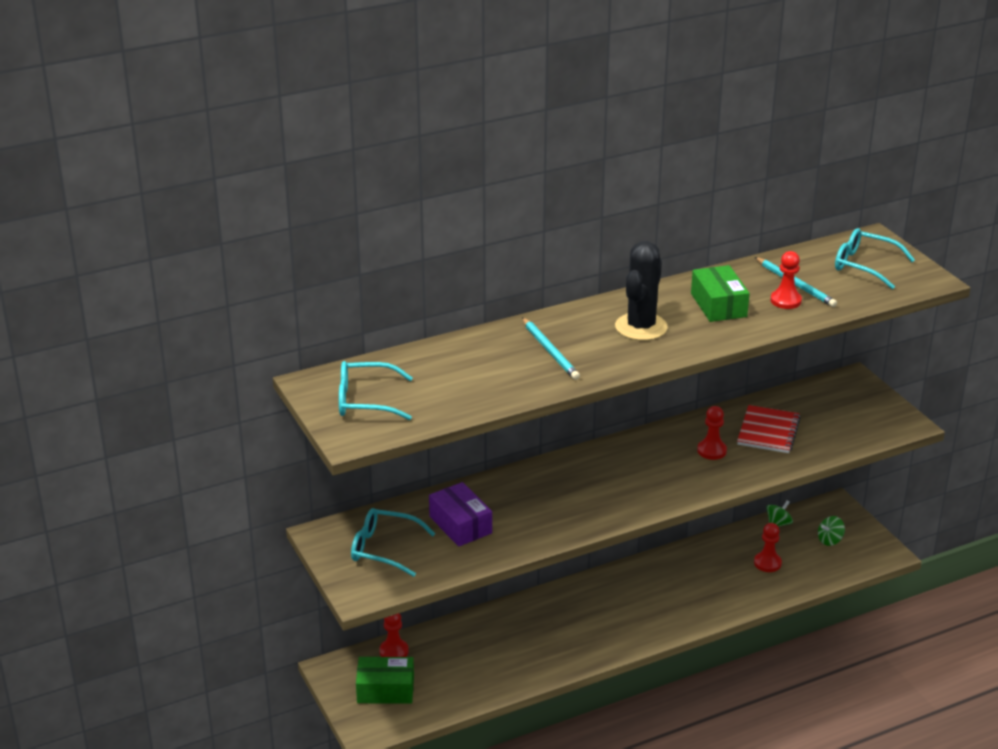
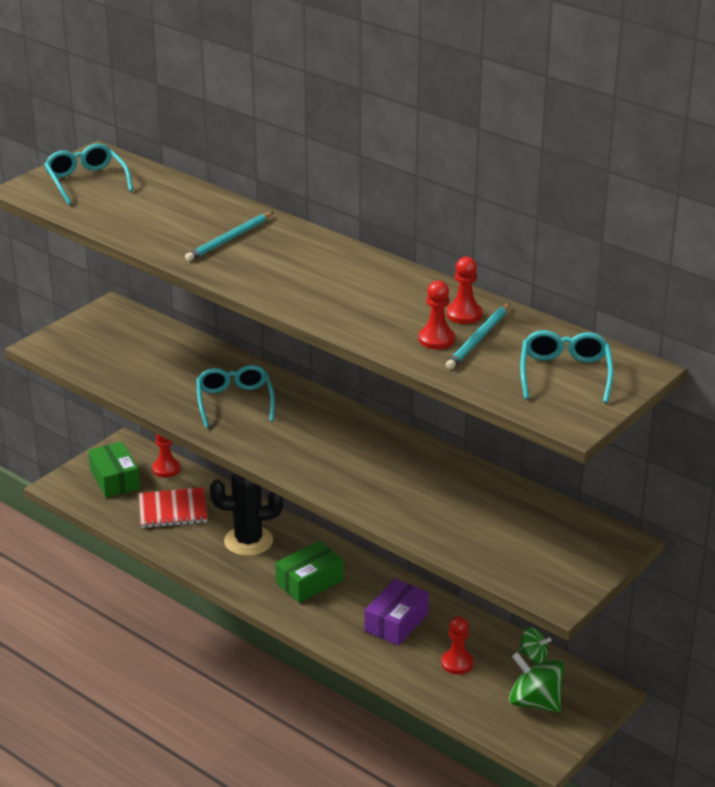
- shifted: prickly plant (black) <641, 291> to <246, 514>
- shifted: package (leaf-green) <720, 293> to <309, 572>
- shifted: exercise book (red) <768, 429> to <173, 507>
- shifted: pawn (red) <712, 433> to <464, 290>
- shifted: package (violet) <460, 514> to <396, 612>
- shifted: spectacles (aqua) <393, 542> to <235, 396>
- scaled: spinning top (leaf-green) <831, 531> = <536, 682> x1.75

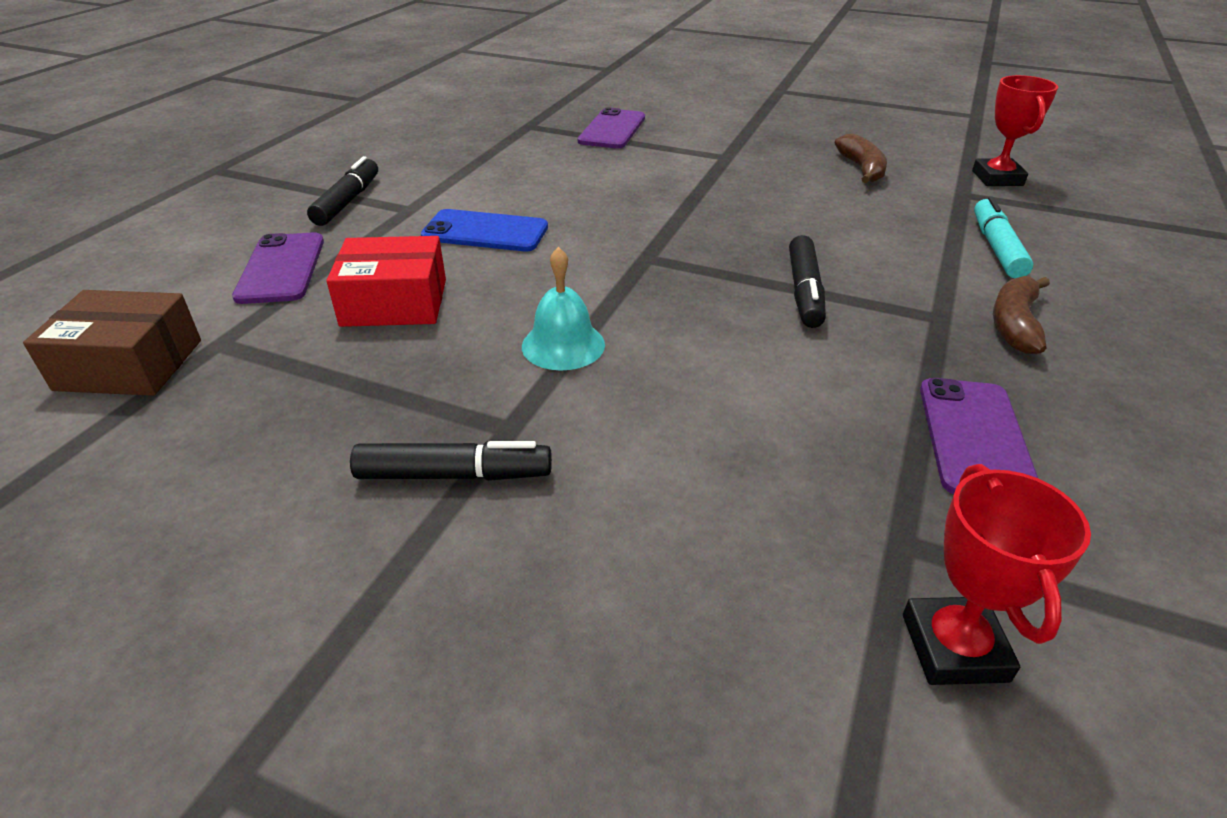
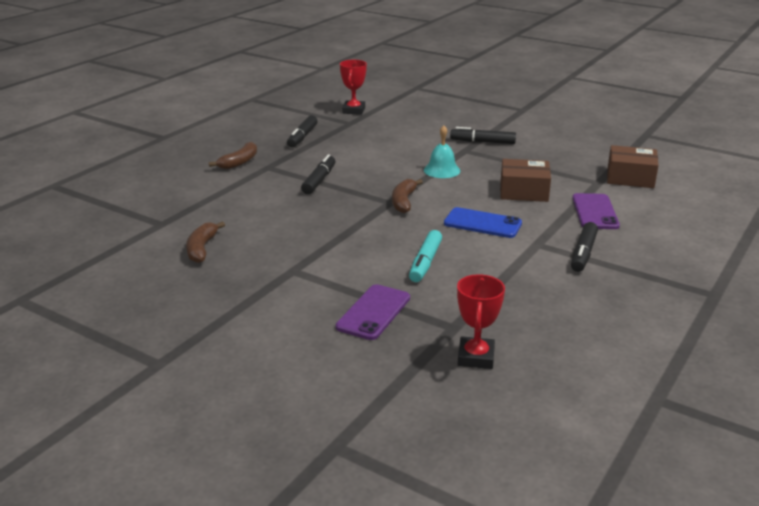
- shifted: prize cup (red) <1015, 130> to <481, 321>
- shifted: marker pen (aqua) <1004, 237> to <425, 256>
- repainted: package (red) <386, 281> to package (russet) <525, 180>
- swapped: mobile phone (violet) <979, 436> to marker pen (black) <302, 131>
- new: banana fruit (russet) <407, 196>

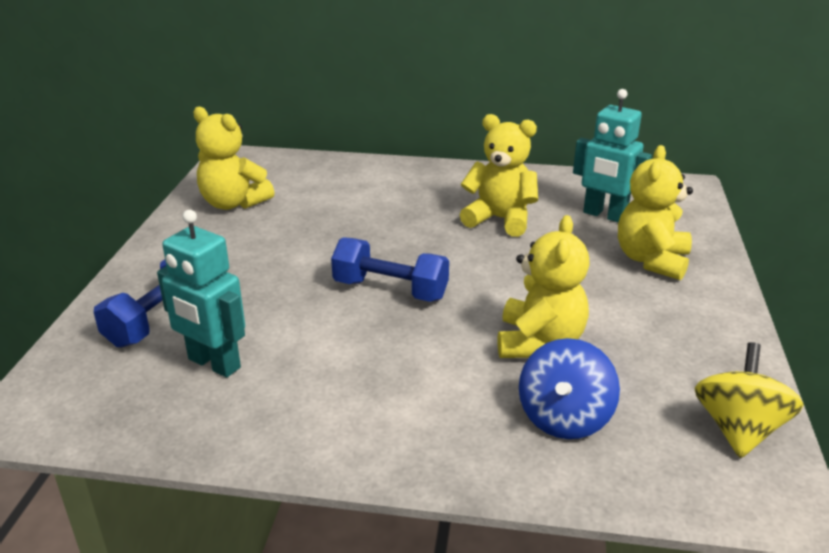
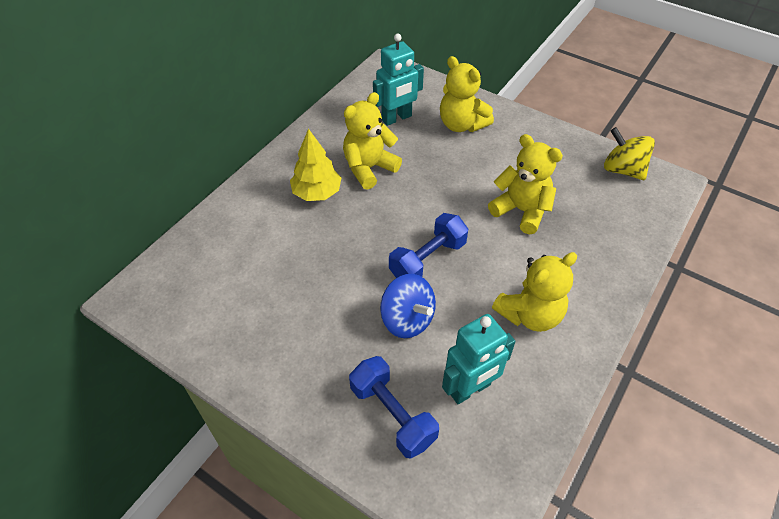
- shifted: teddy (golden) <233, 158> to <534, 292>
- shifted: spinning top (cobalt) <569, 388> to <408, 306>
- new: fir tree (golden) <315, 164>

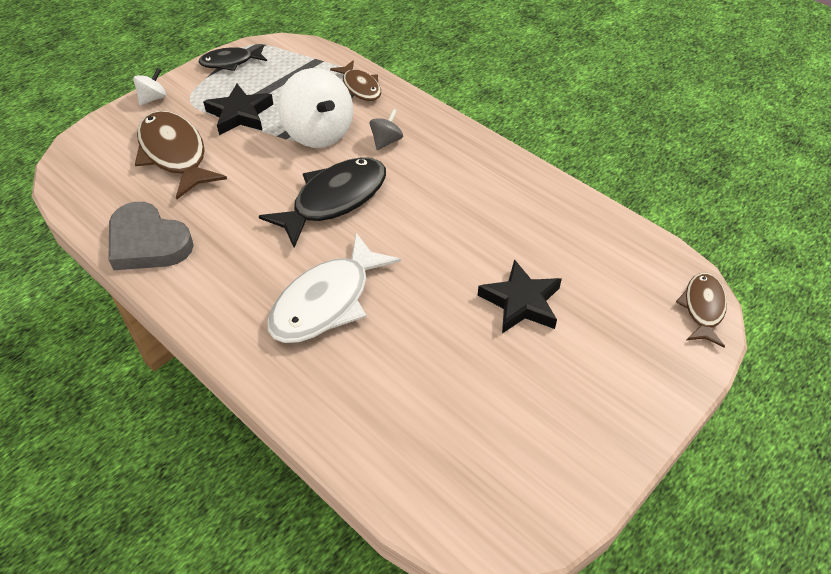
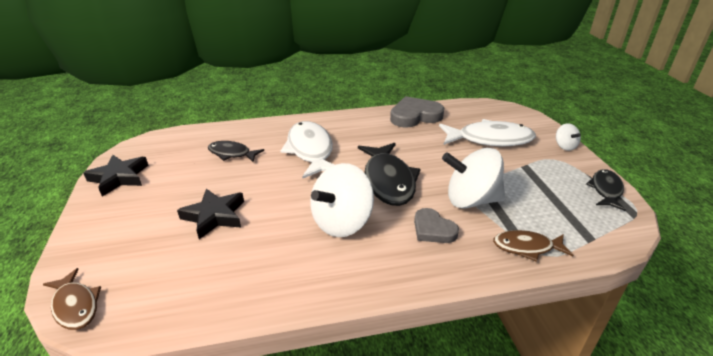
- shifted: star (black) <238, 109> to <116, 175>
- swapped: spinning top (grey) <386, 129> to heart (grey) <436, 225>
- repainted: toy fish (russet) <181, 154> to toy fish (white) <487, 133>
- new: toy fish (black) <236, 151>
- new: spinning top (white) <342, 200>

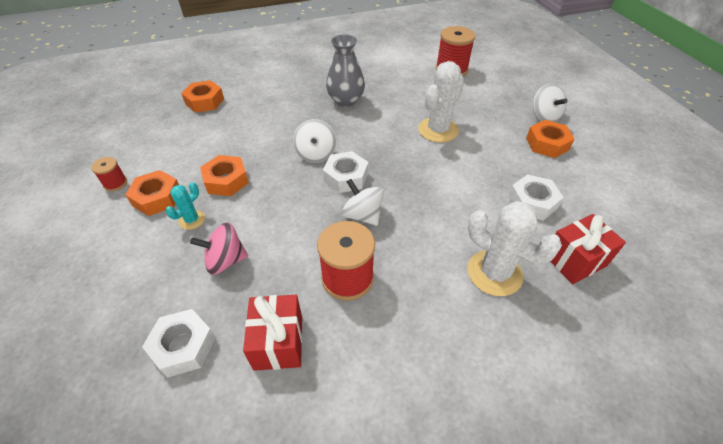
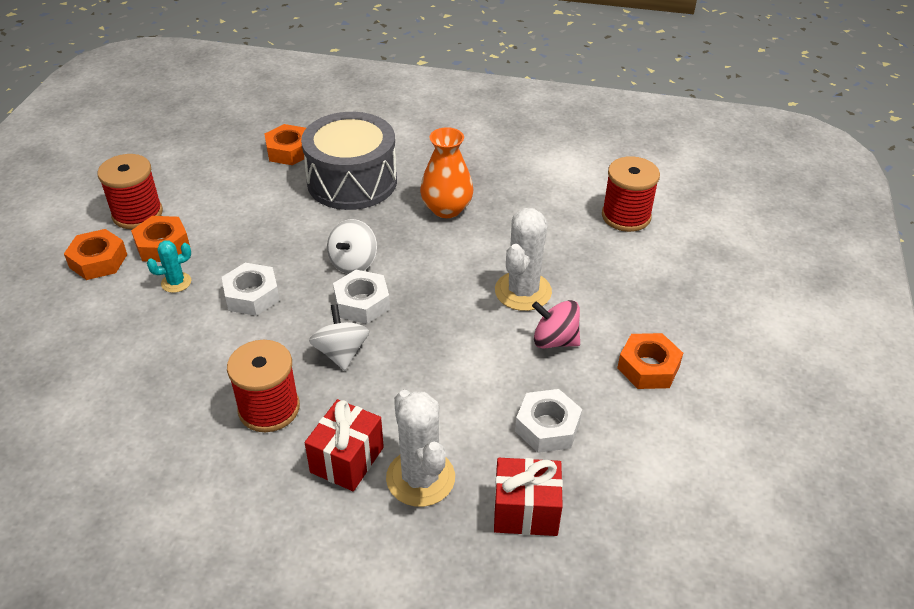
- repainted: flower vase (grey) <345, 70> to flower vase (orange-coloured) <447, 172>
- rotated: prickly plant (white) <441, 102> = <523, 259> 45 degrees counterclockwise
- gone: spinning top (white) <550, 103>
- shifted: hexagon nut (orange-coloured) <224, 175> to <95, 254>
- scaled: bobbin (red) <109, 174> = <130, 191> x1.91
- shifted: spinning top (rosy) <219, 249> to <556, 324>
- shifted: present (red) <272, 333> to <344, 445>
- shifted: hexagon nut (white) <179, 343> to <251, 289>
- new: drum (grey) <349, 161>

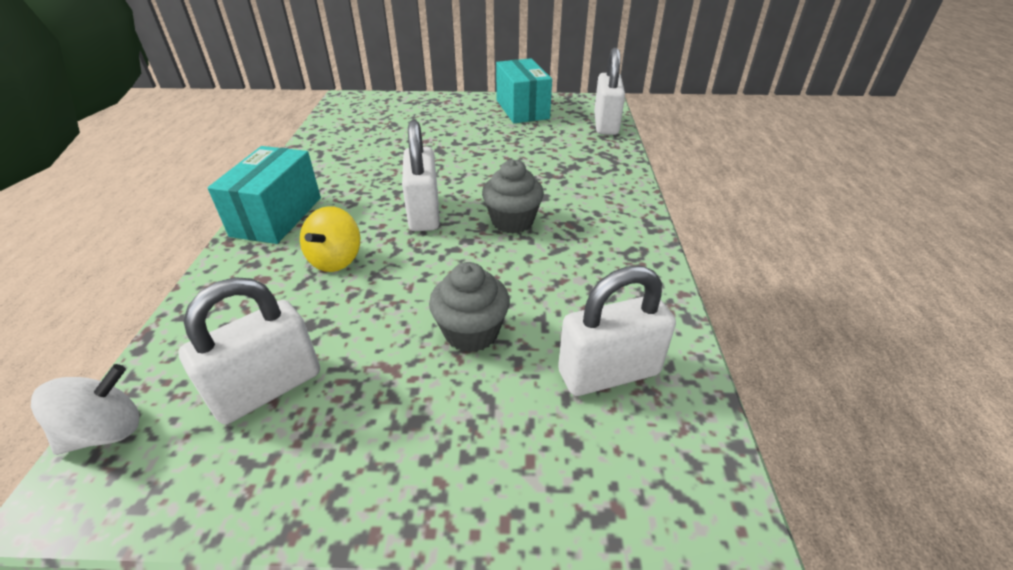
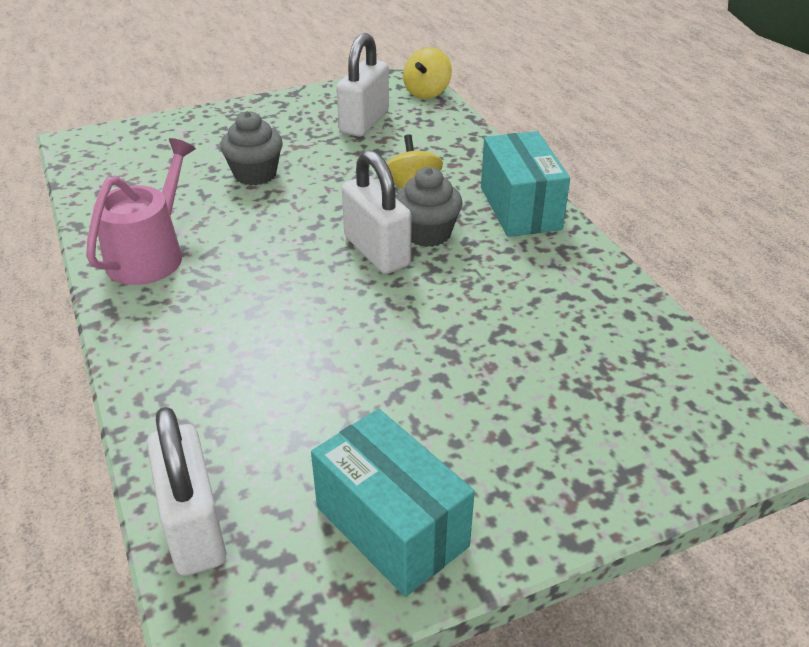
- shifted: cupcake (grey) <513, 196> to <429, 207>
- gone: lock (white) <617, 331>
- repainted: spinning top (white) <85, 409> to spinning top (golden) <427, 73>
- new: watering pot (rosy) <141, 211>

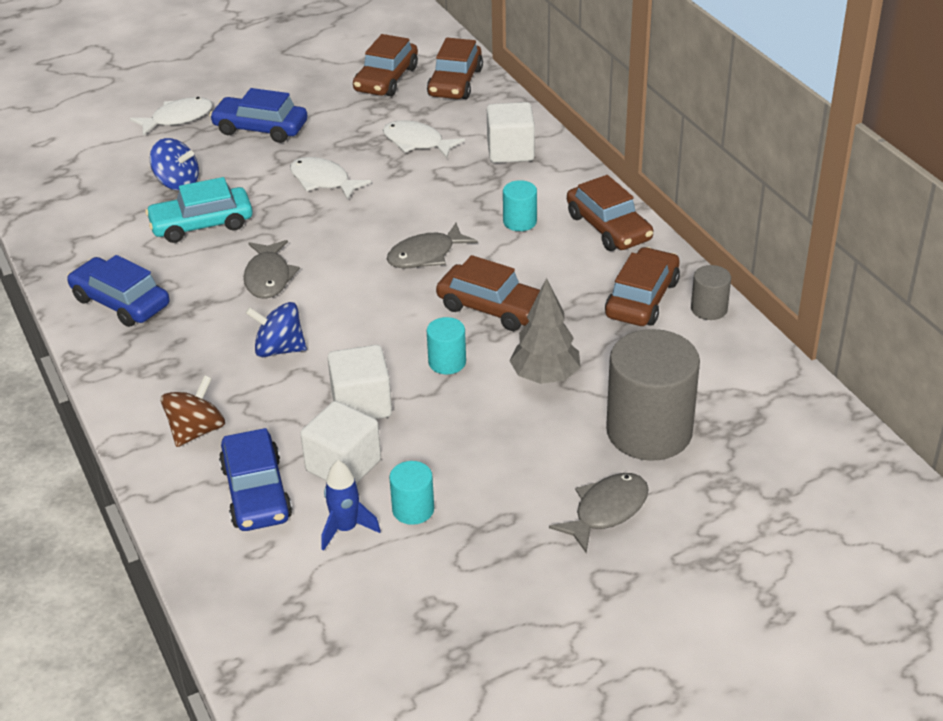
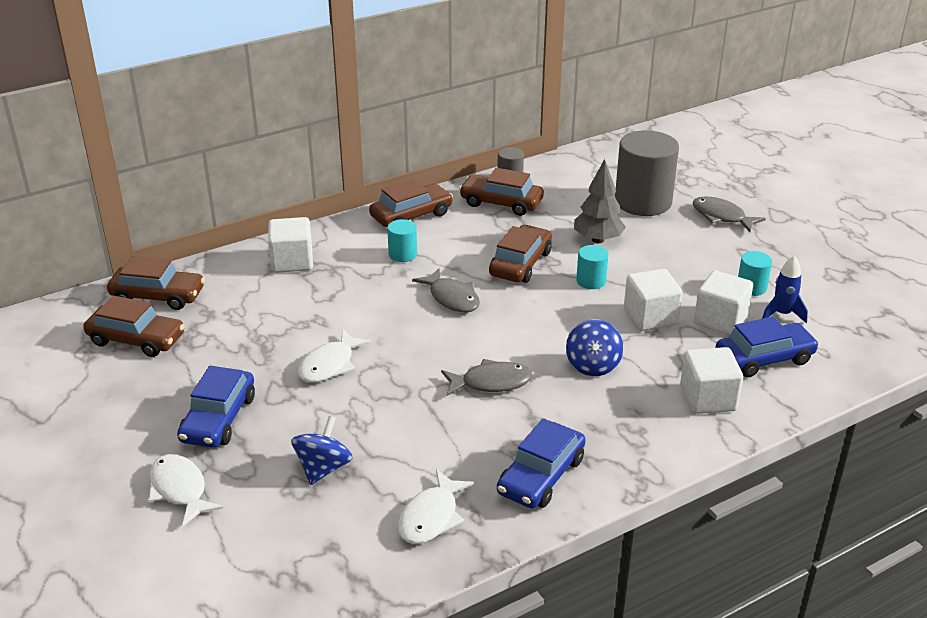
- shifted: toy fish (white) <424, 139> to <436, 506>
- gone: automobile (aqua) <199, 210>
- swapped: spinning top (russet) <193, 411> to block (white) <711, 380>

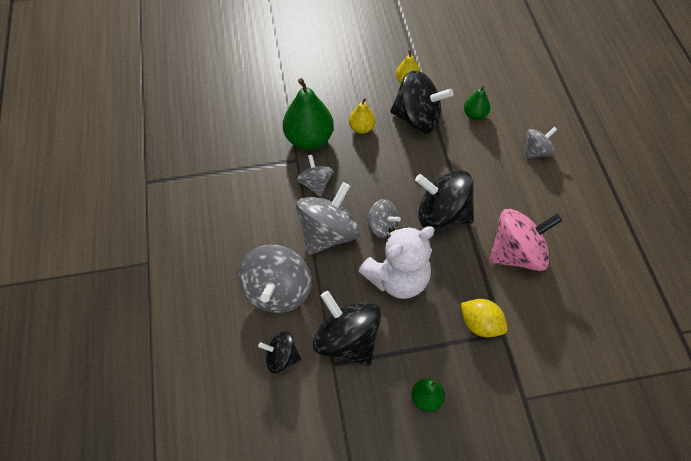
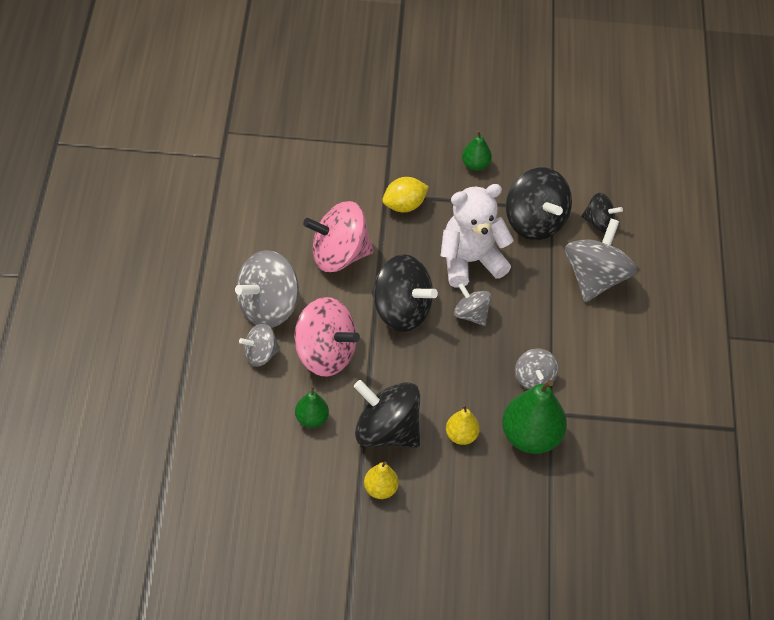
- shifted: spinning top (grey) <328, 218> to <267, 289>
- rotated: toy lemon (golden) <483, 318> = <405, 194> 75 degrees counterclockwise
- new: spinning top (rosy) <327, 336>

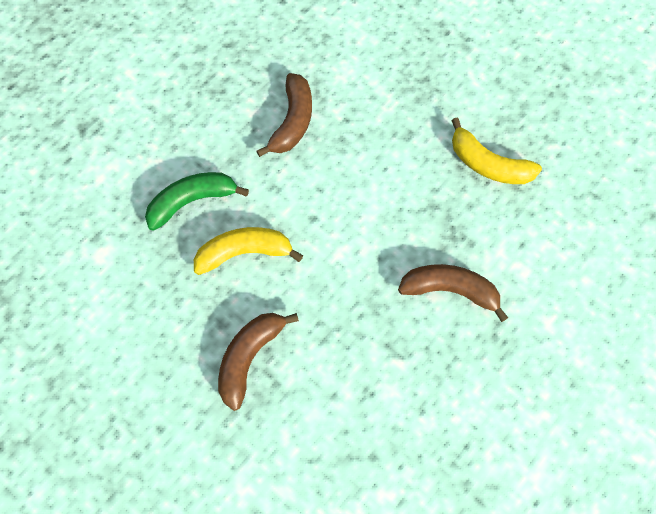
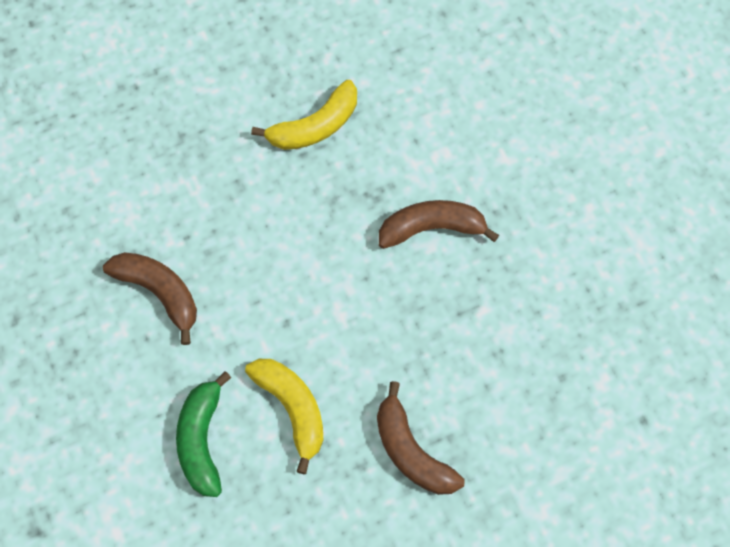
- rotated: banana fruit (golden) <248, 251> = <284, 416> 135 degrees clockwise
- rotated: banana fruit (russet) <453, 293> = <439, 224> 45 degrees clockwise

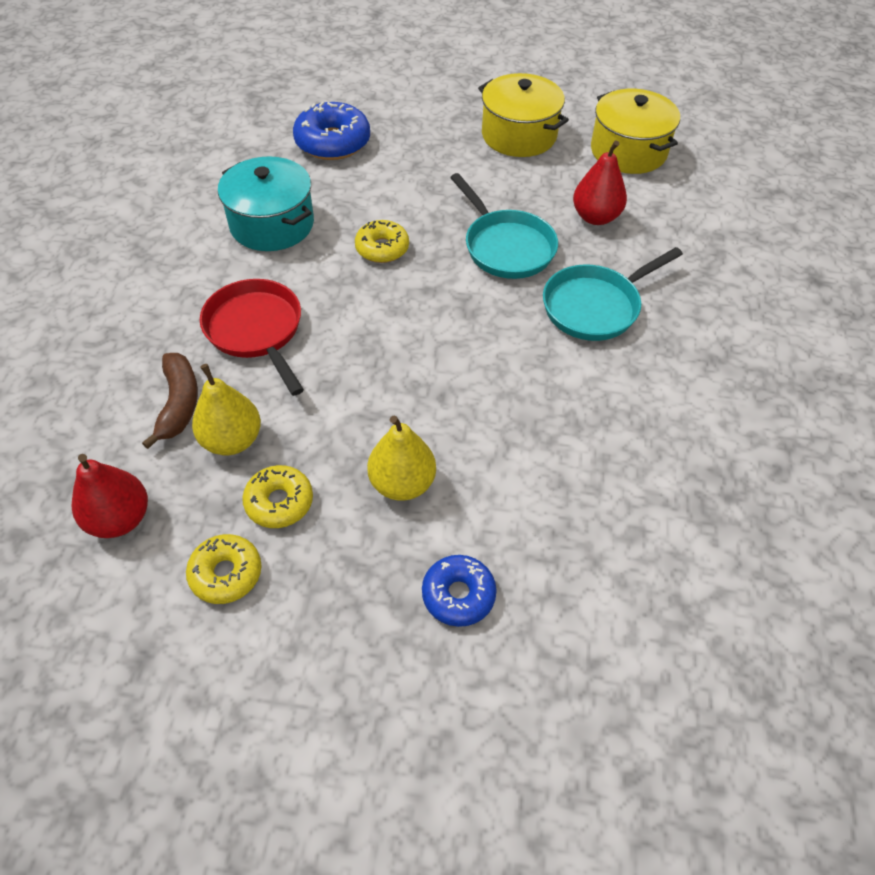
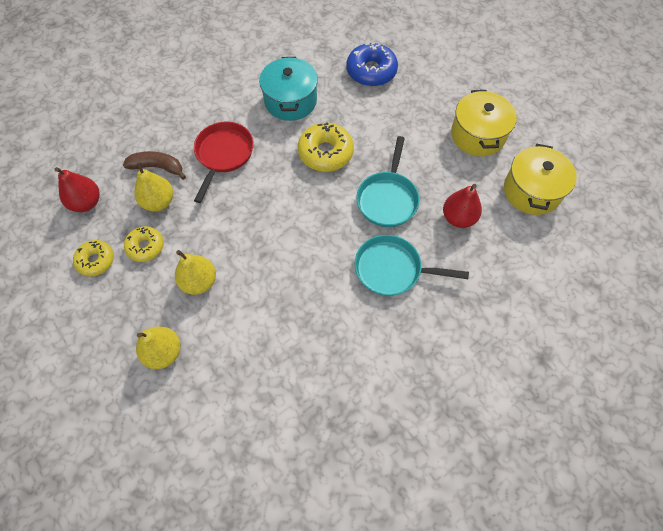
- scaled: doughnut (golden) <382, 241> = <326, 147> x1.58
- rotated: banana fruit (russet) <170, 401> = <154, 165> 120 degrees counterclockwise
- swapped: doughnut (cobalt) <459, 591> to pear (golden) <158, 347>

